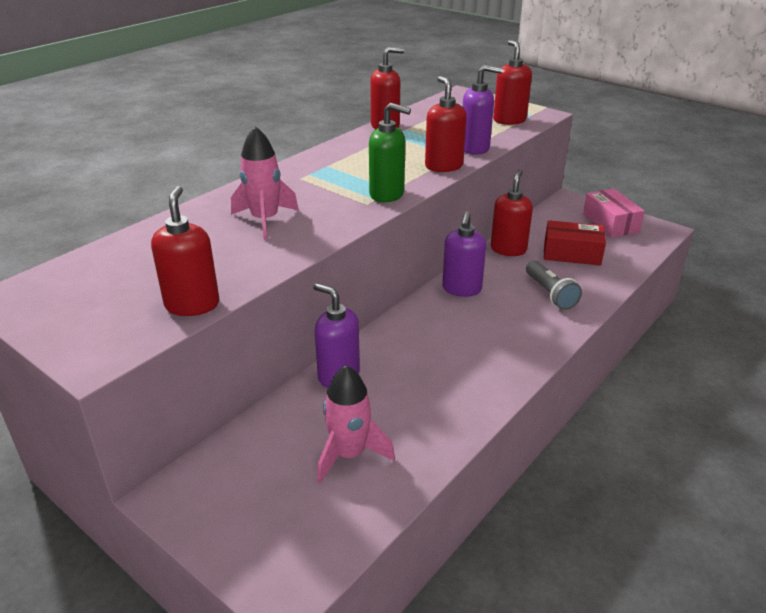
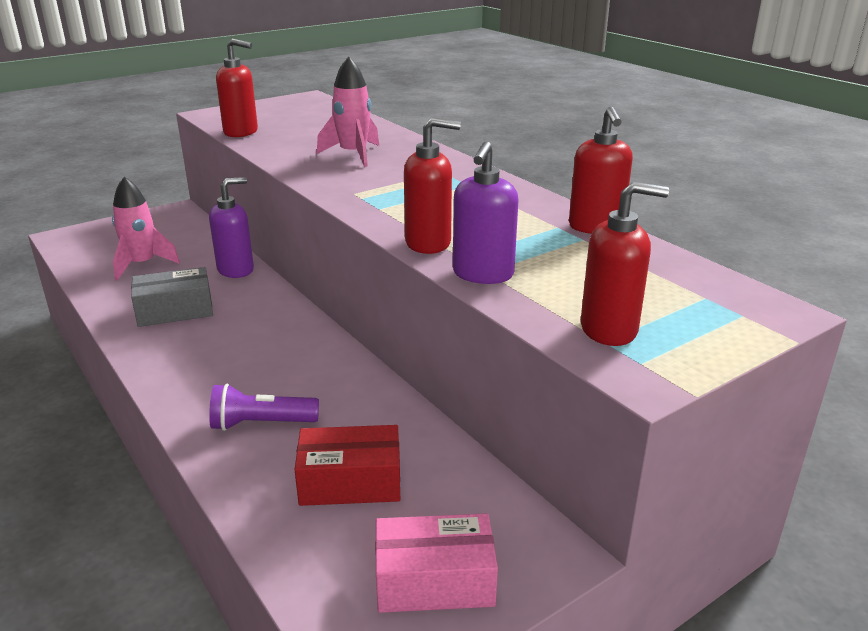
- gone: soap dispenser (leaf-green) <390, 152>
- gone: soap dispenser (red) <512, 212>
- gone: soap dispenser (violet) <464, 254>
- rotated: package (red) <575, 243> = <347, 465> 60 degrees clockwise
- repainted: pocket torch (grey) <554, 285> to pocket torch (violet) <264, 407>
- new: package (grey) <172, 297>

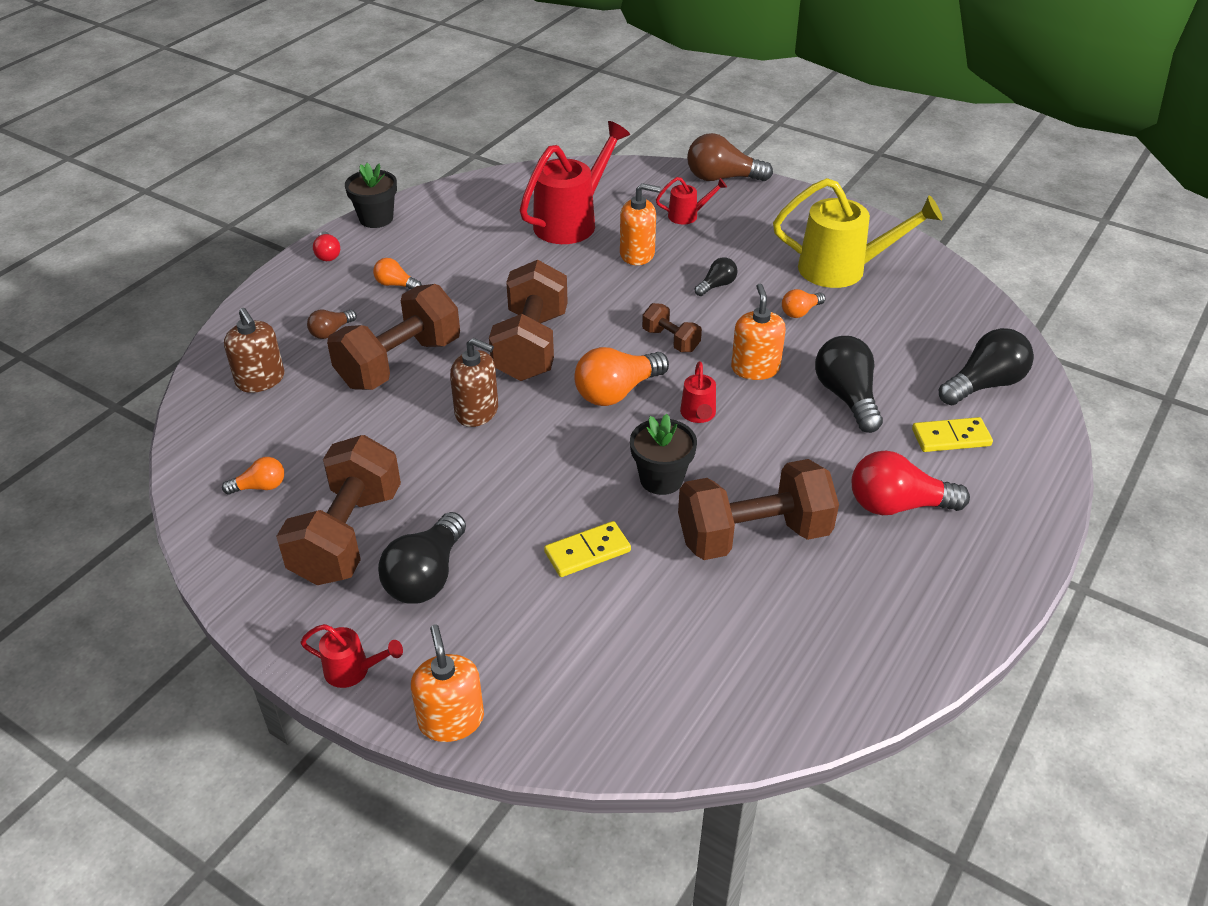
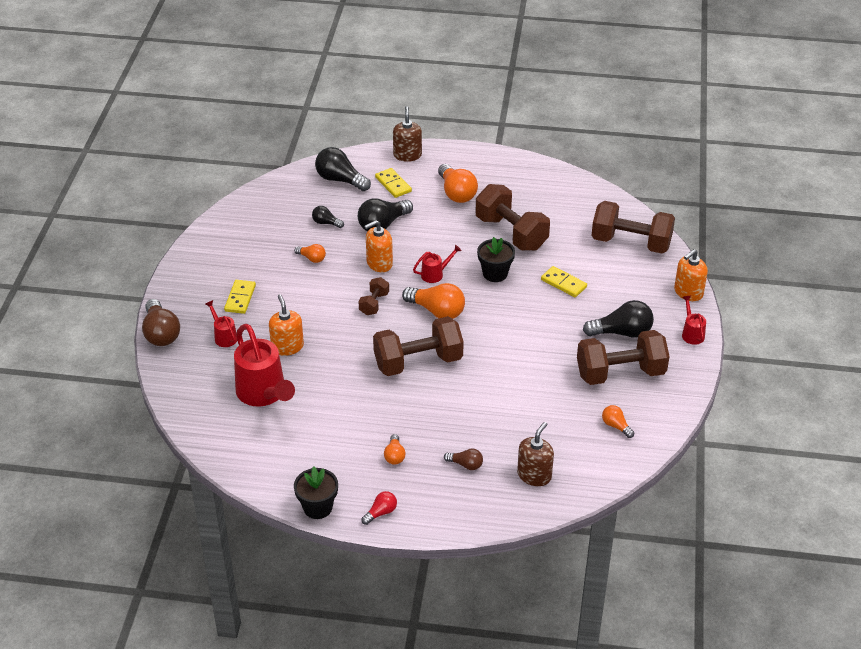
- rotated: watering pot (red) <575, 182> = <264, 365> 135 degrees counterclockwise
- gone: watering pot (golden) <858, 233>
- shifted: light bulb (black) <716, 276> to <328, 217>
- shifted: dumbbell (russet) <393, 337> to <633, 227>
- shifted: soap dispenser (russet) <474, 382> to <407, 134>
- repainted: light bulb (red) <911, 483> to light bulb (orange-coloured) <458, 183>
- new: domino tile (golden) <240, 297>

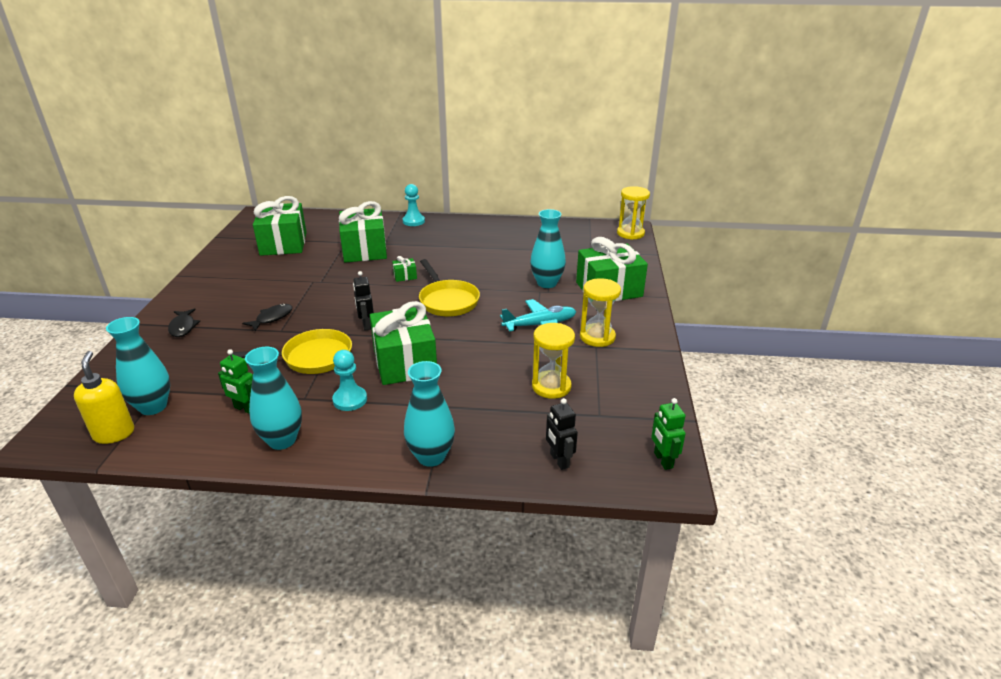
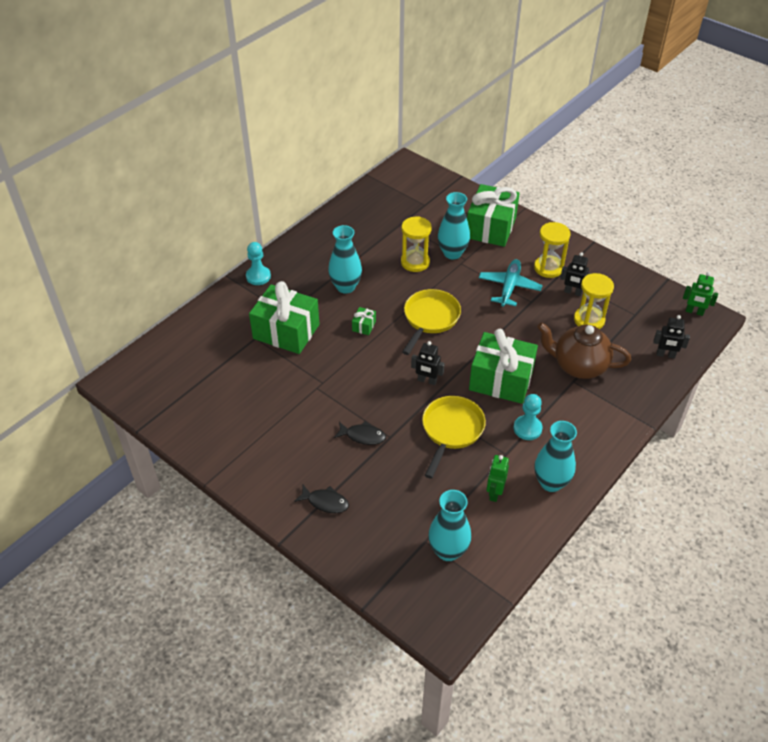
- shifted: hourglass (golden) <633, 213> to <416, 244>
- gone: present (leaf-green) <280, 226>
- rotated: frying pan (golden) <449, 287> = <431, 322> 75 degrees counterclockwise
- rotated: toy fish (black) <267, 317> = <360, 433> 120 degrees clockwise
- rotated: toy robot (leaf-green) <235, 381> = <497, 478> 135 degrees clockwise
- gone: soap dispenser (golden) <104, 397>
- shifted: flower vase (aqua) <429, 414> to <345, 259>
- new: toy robot (black) <576, 274>
- new: china teapot (russet) <584, 350>

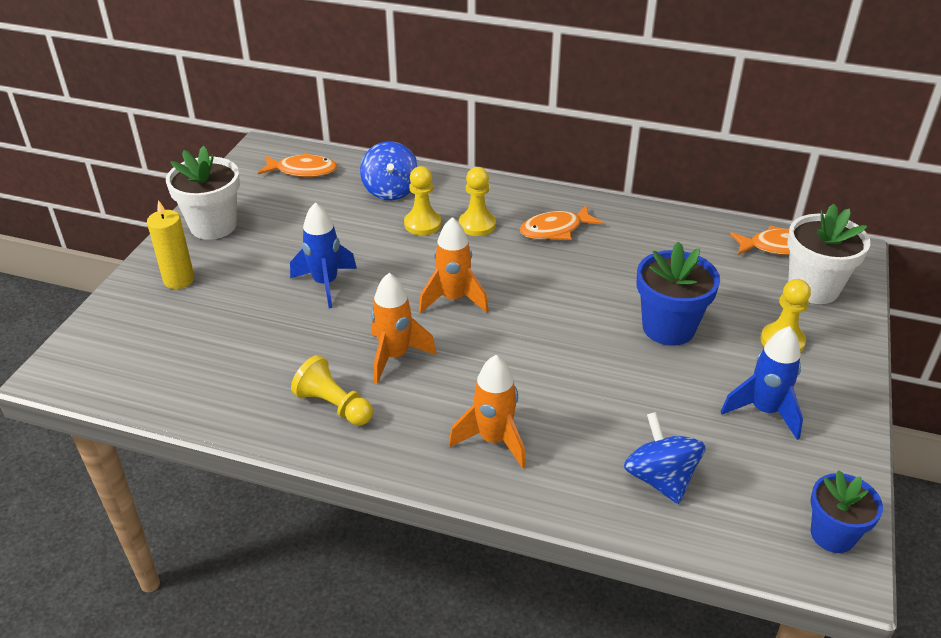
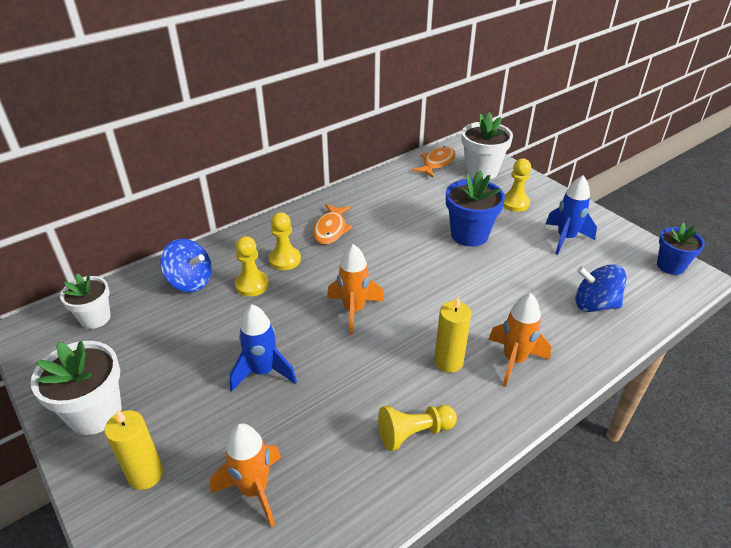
- swapped: toy fish (orange-coloured) <297, 165> to flower pot (white) <85, 301>
- shifted: spaceship (orange-coloured) <404, 328> to <245, 475>
- new: candle (golden) <453, 334>

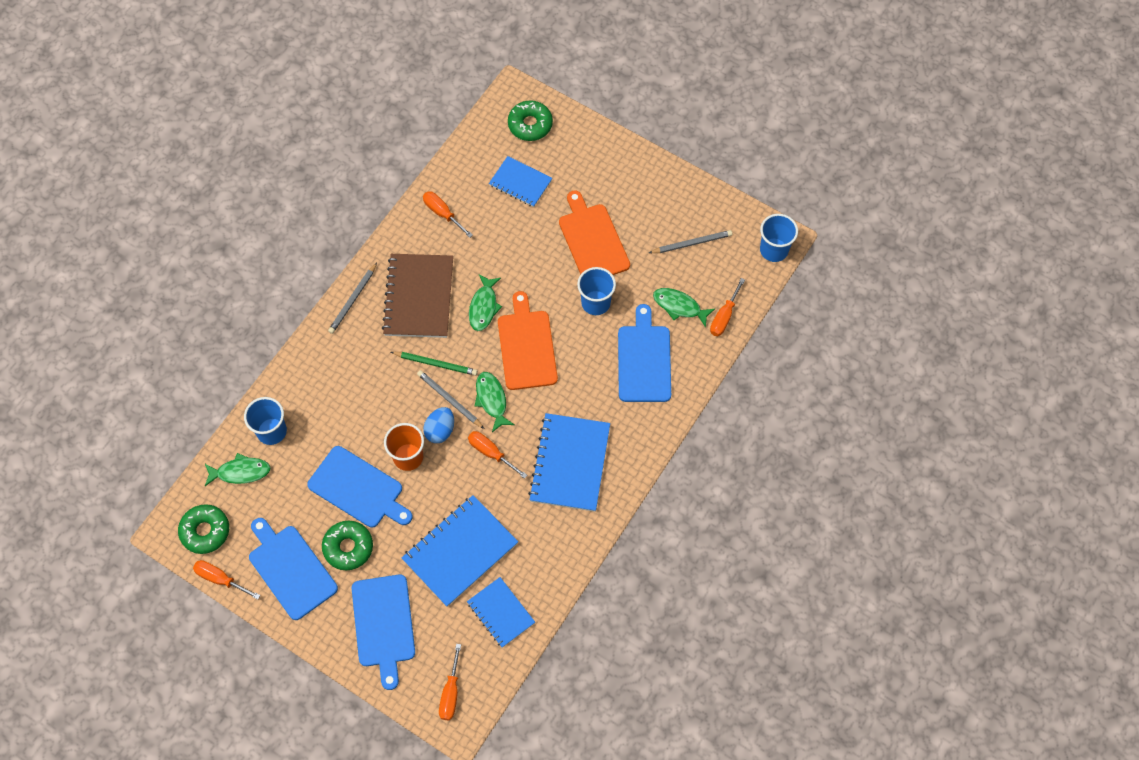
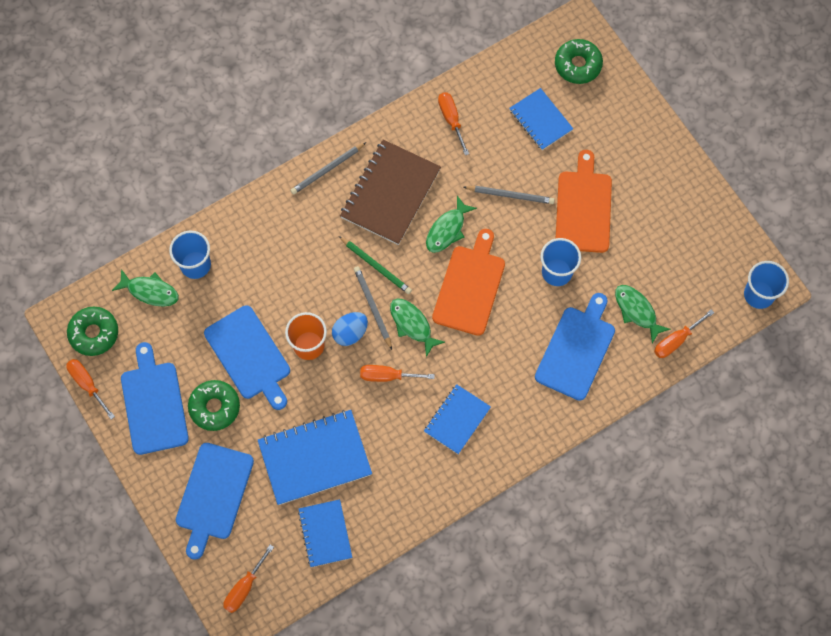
- shifted: pencil (grey) <690, 241> to <509, 195>
- rotated: toy fish (leaf-green) <495, 402> = <417, 327> 45 degrees counterclockwise
- scaled: exercise book (cobalt) <569, 462> = <457, 419> x0.60
- rotated: flat screwdriver (orange-coloured) <497, 455> = <397, 373> 60 degrees counterclockwise

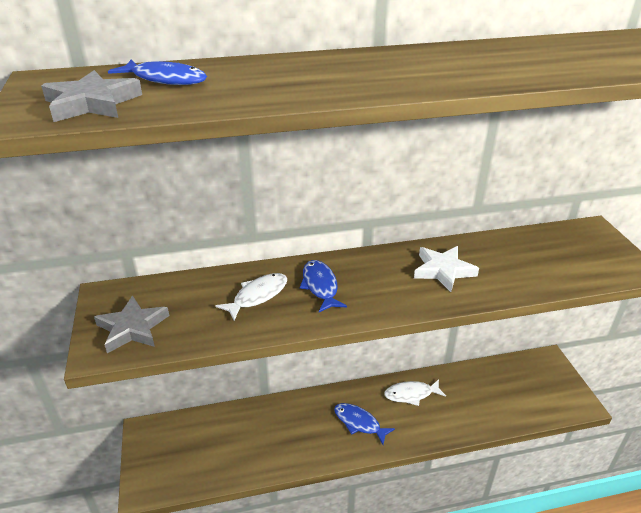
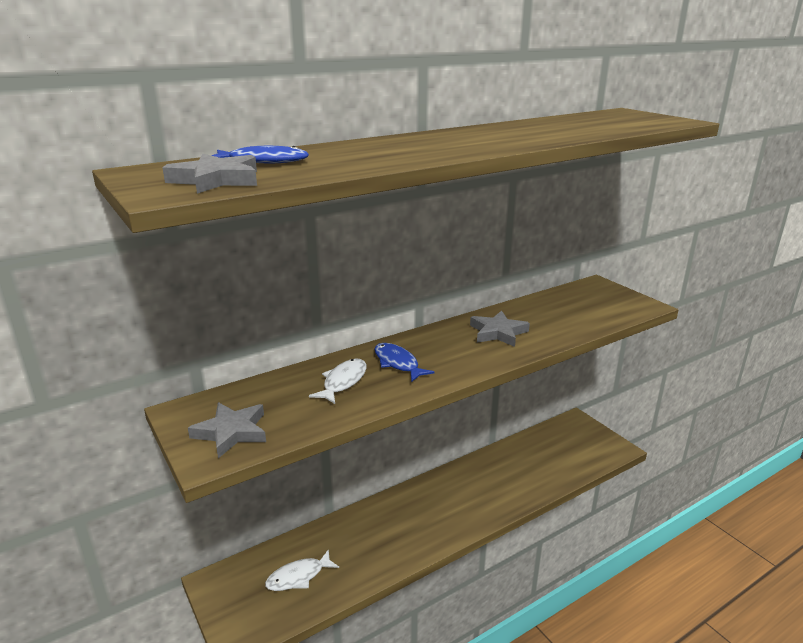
- repainted: star (white) <446, 269> to star (grey) <500, 329>
- shifted: toy fish (white) <415, 392> to <302, 570>
- gone: toy fish (cobalt) <364, 424>

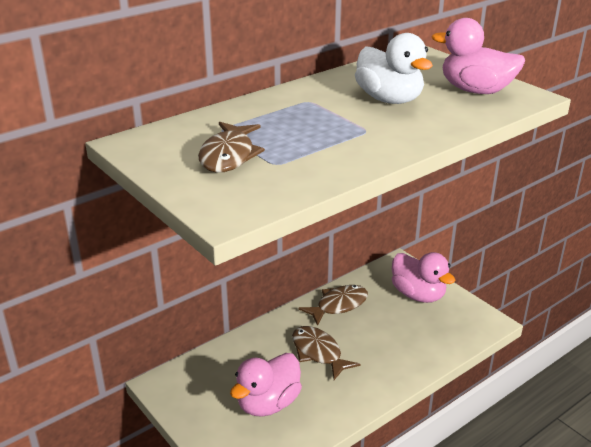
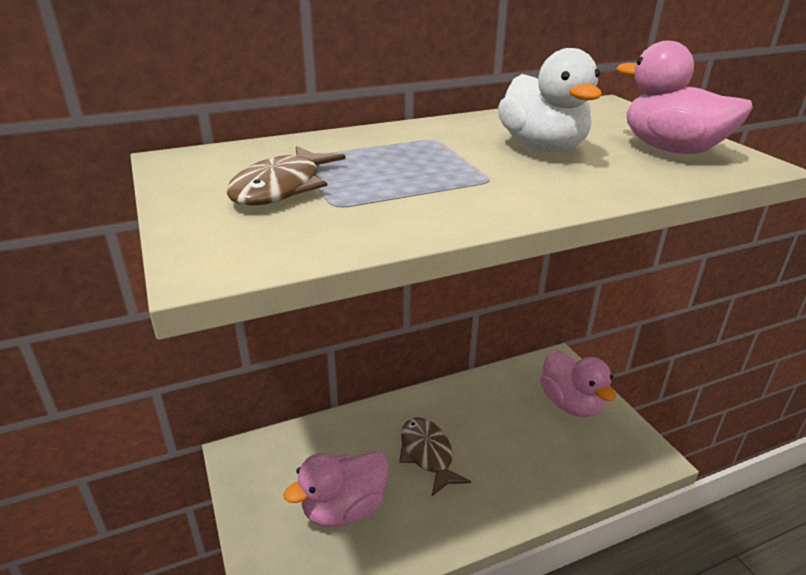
- gone: toy fish (russet) <333, 305>

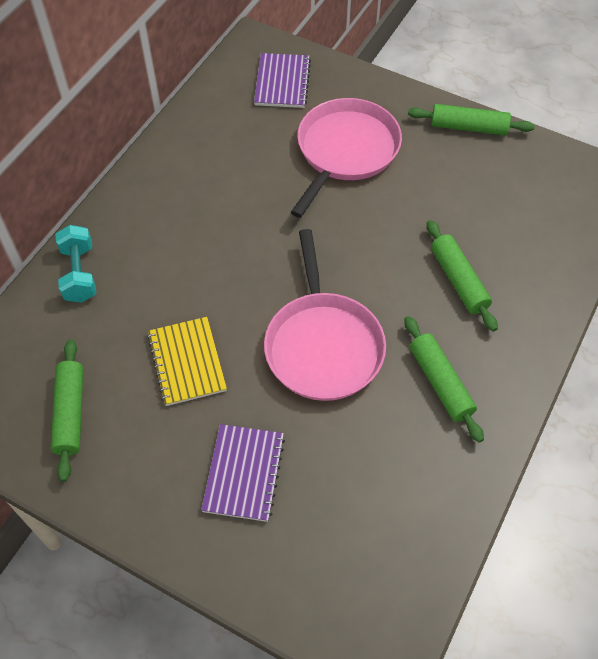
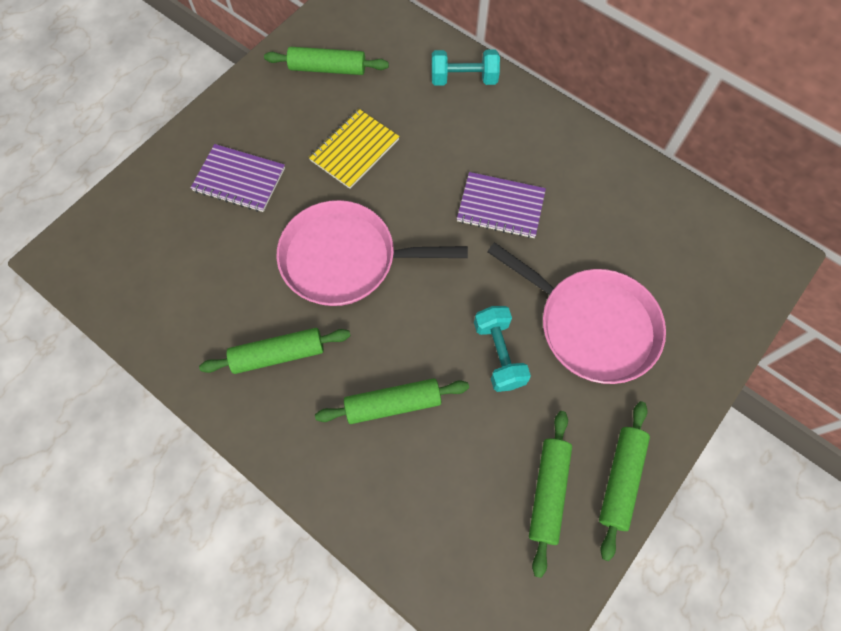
- shifted: exercise book (violet) <282, 80> to <501, 205>
- rotated: exercise book (golden) <187, 361> = <354, 149> 45 degrees counterclockwise
- new: dumbbell (aqua) <502, 349>
- new: rolling pin (leaf-green) <550, 494>

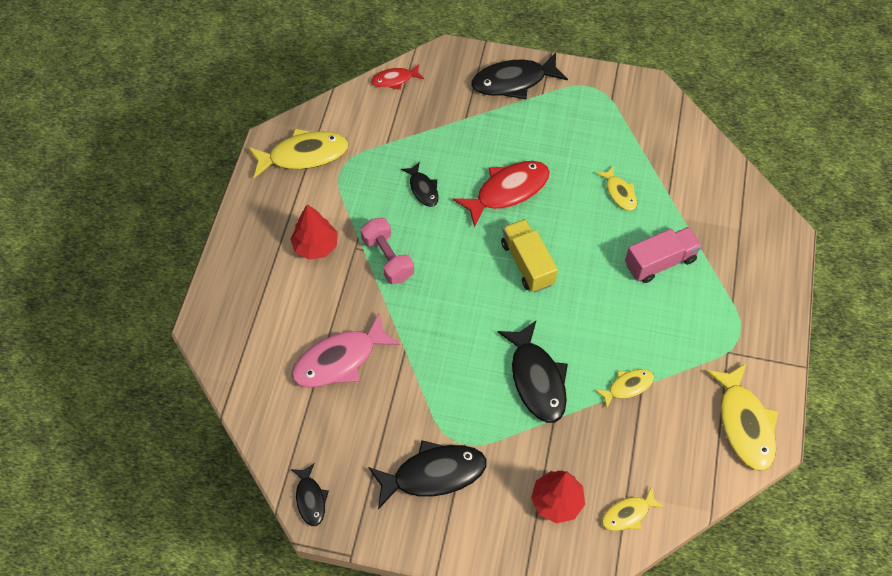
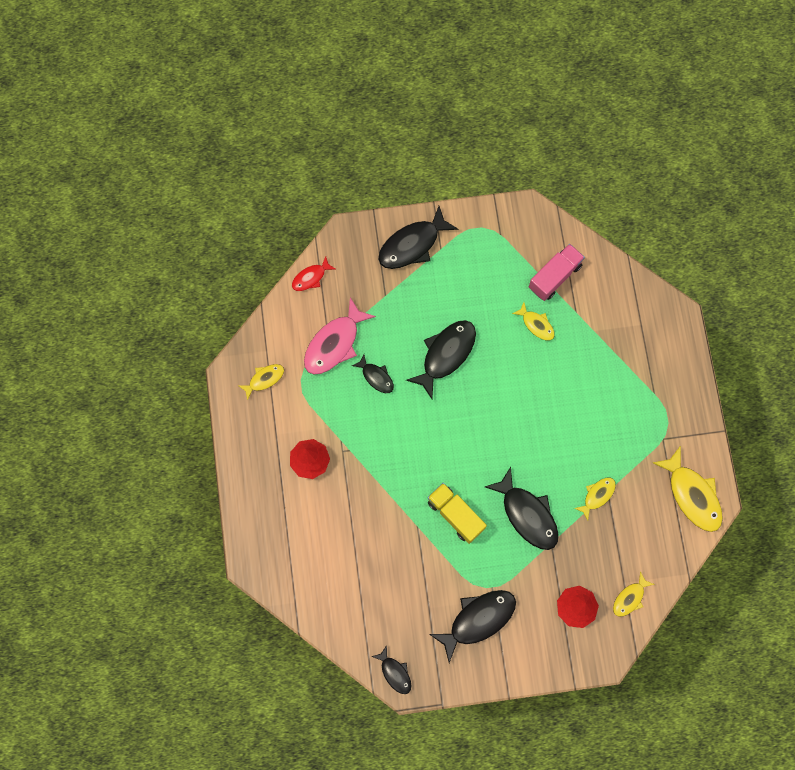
- scaled: toy fish (golden) <298, 153> = <261, 382> x0.55
- repainted: toy fish (red) <501, 194> to toy fish (black) <441, 359>
- gone: dumbbell (rosy) <387, 251>
- shifted: truck (golden) <529, 255> to <457, 513>
- shifted: truck (rosy) <663, 255> to <557, 272>
- shifted: toy fish (rosy) <346, 350> to <340, 335>

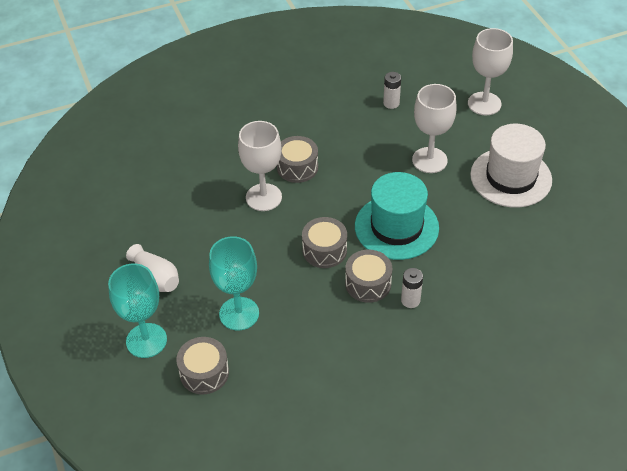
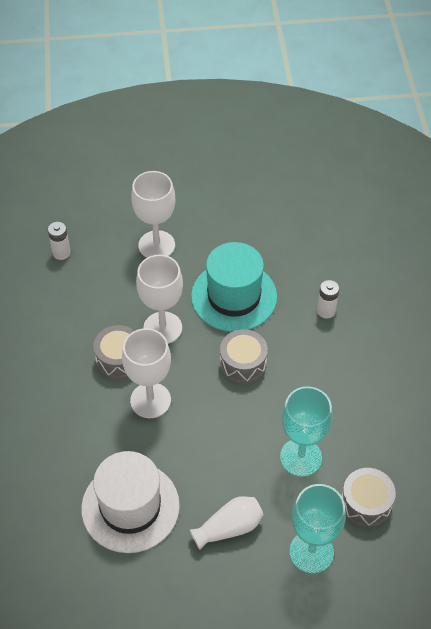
- shifted: goblet (white) <490, 71> to <159, 299>
- shifted: hat (white) <511, 166> to <130, 502>
- gone: drum (grey) <368, 276>

